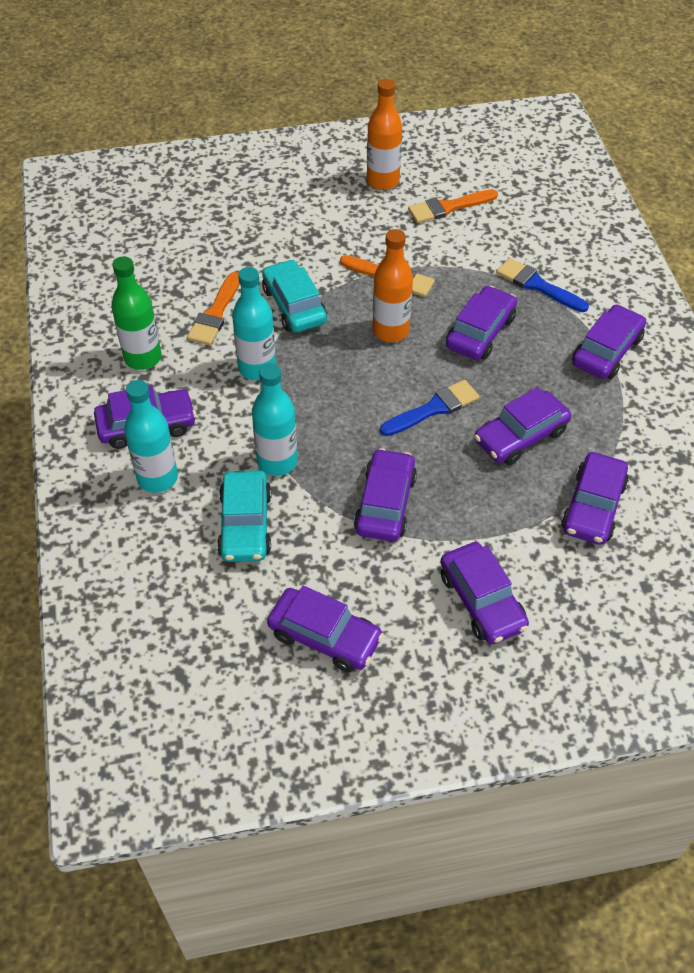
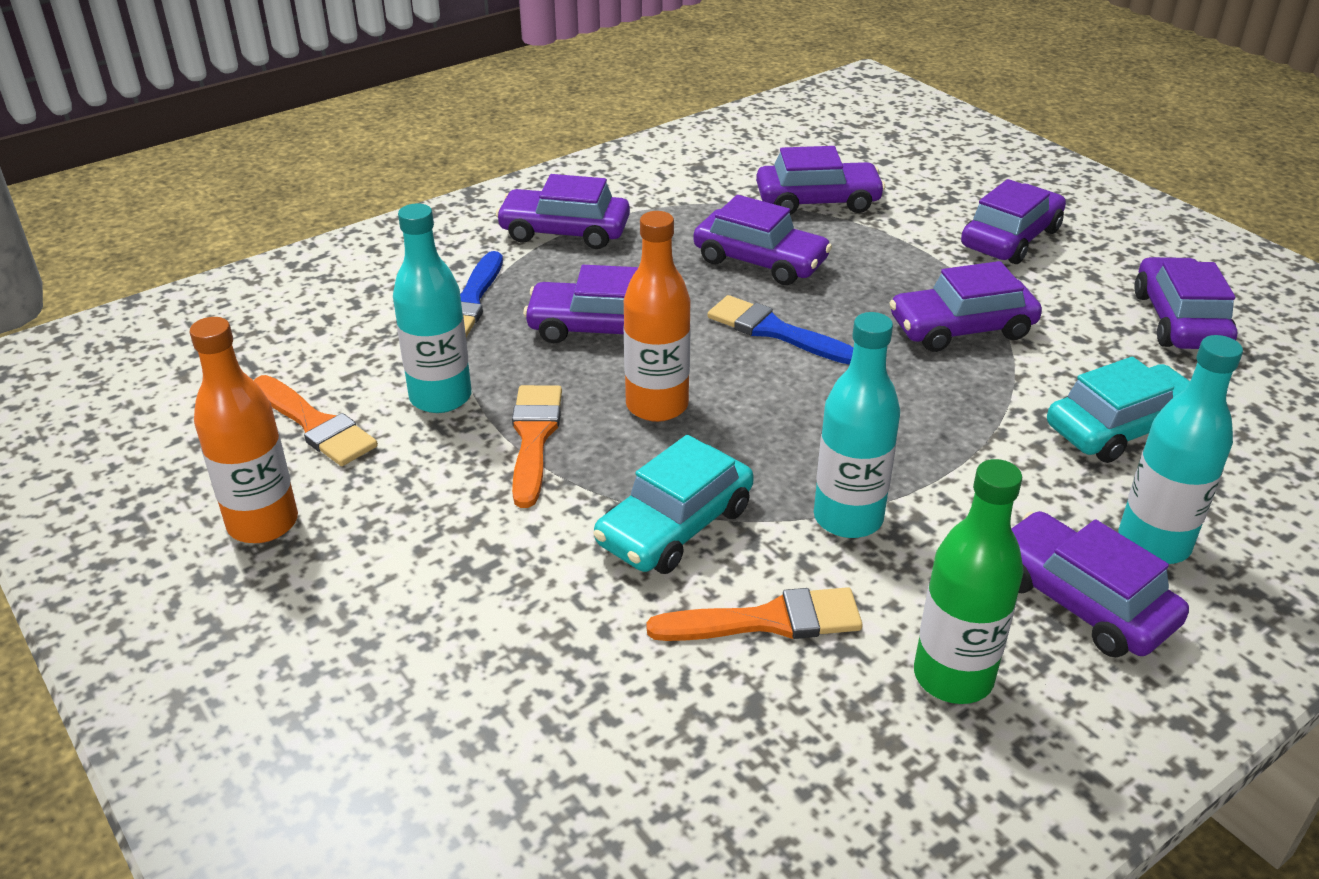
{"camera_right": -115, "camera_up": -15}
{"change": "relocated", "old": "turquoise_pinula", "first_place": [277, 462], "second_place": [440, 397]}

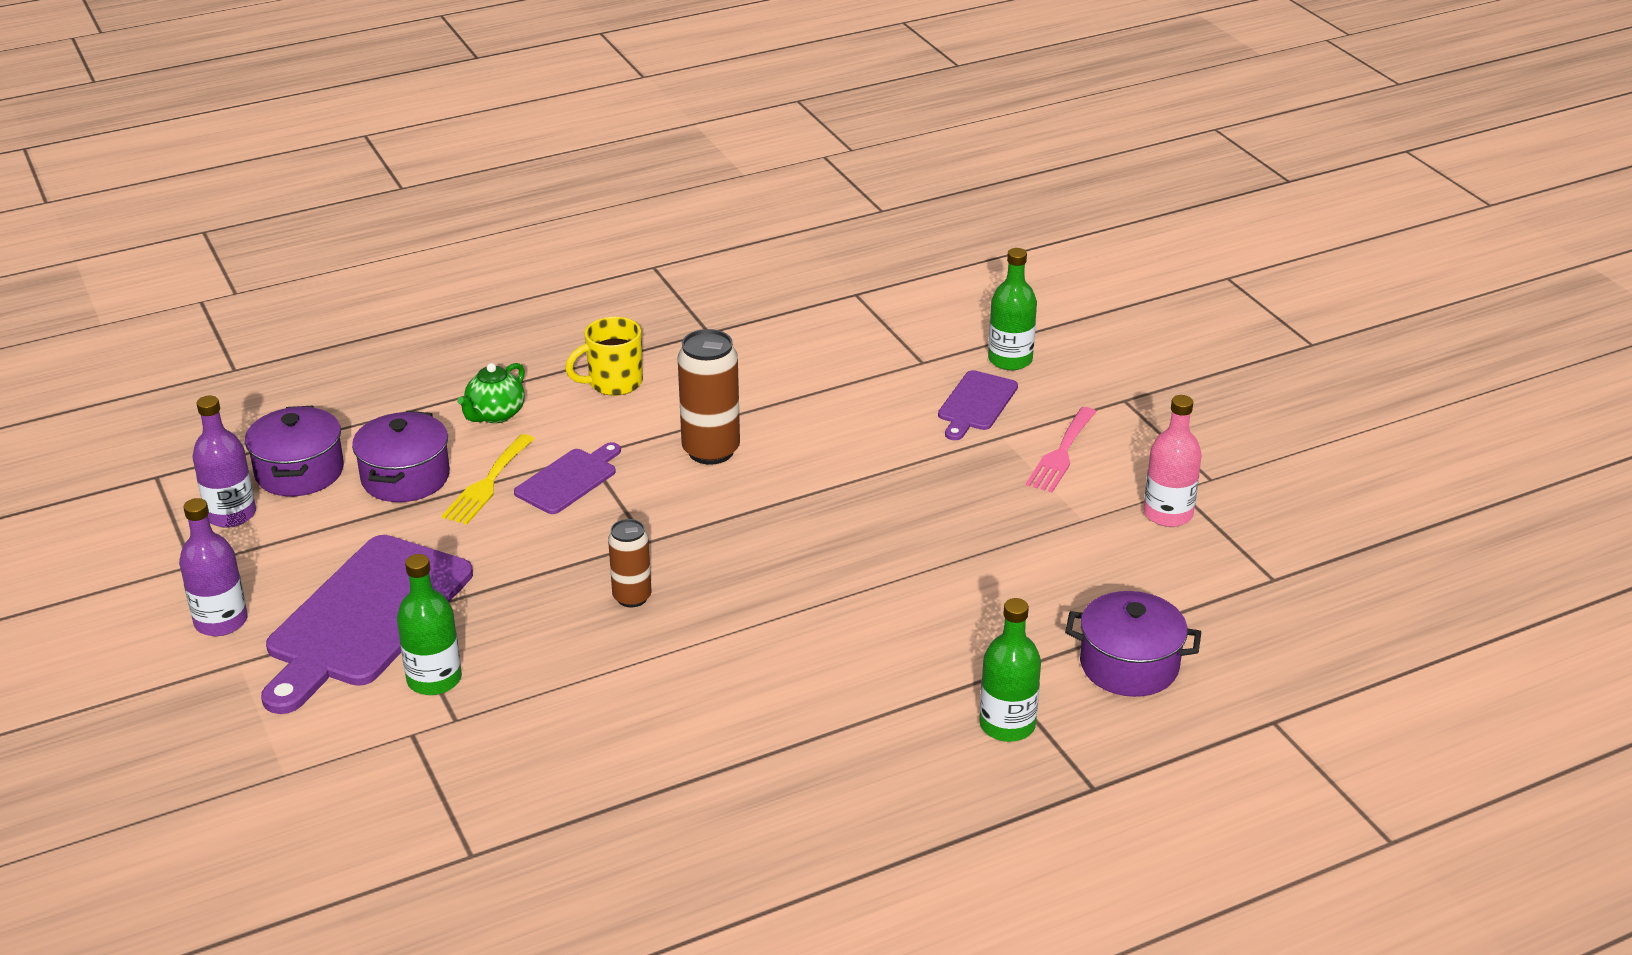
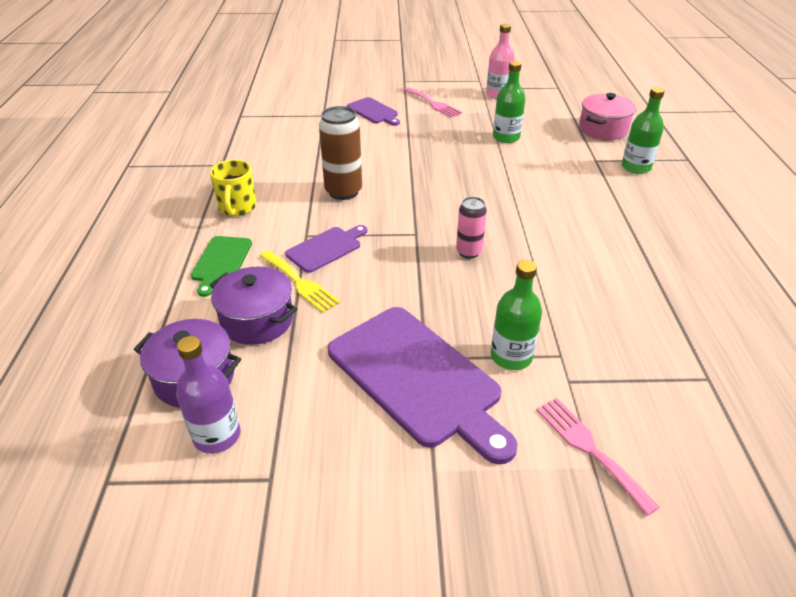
{"camera_right": -65, "camera_up": 5}
{"change": "missing", "old": "purple_pinula", "first_place": [221, 621]}
{"change": "exchanged", "old": "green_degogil", "new": "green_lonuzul", "first_place": [495, 414], "second_place": [221, 262]}
{"change": "spun", "old": "purple_lonuzul", "first_place": [569, 479], "second_place": [326, 248], "degrees": 75}
{"change": "colour", "old": "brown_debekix", "new": "pink_debekix", "first_place": [632, 597], "second_place": [468, 252]}
{"change": "relocated", "old": "green_pinula", "first_place": [1010, 360], "second_place": [506, 137]}
{"change": "colour", "old": "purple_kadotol", "new": "pink_kadotol", "first_place": [1129, 665], "second_place": [603, 129]}
{"change": "appeared", "new": "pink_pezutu", "second_place": [589, 448]}

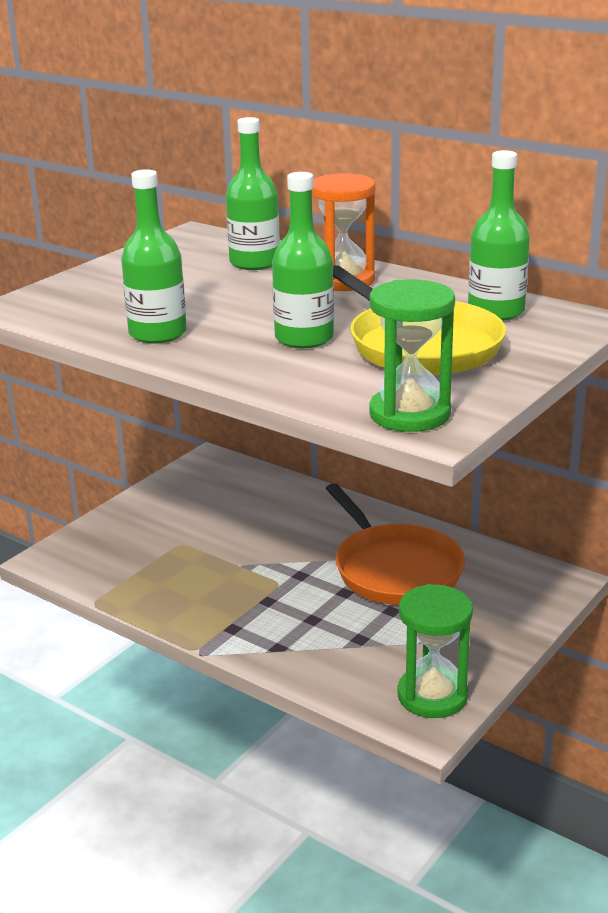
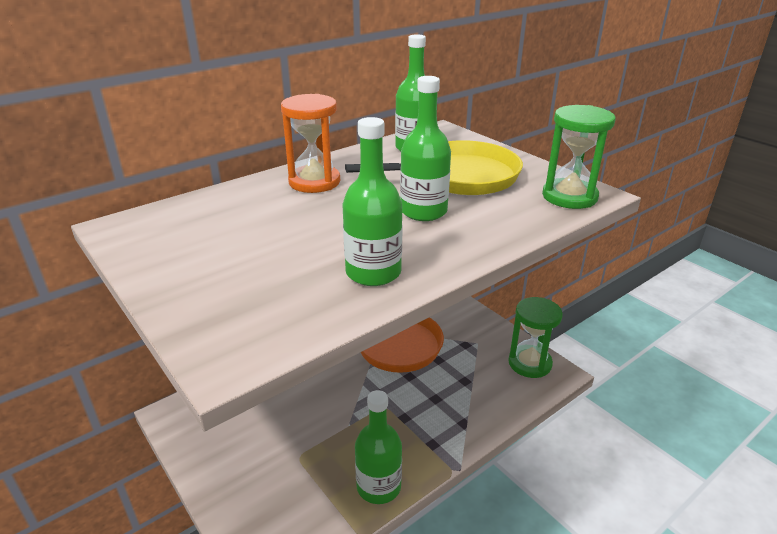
{"camera_right": -75, "camera_up": 5}
{"change": "relocated", "old": "green_pinula", "first_place": [254, 263], "second_place": [378, 486]}

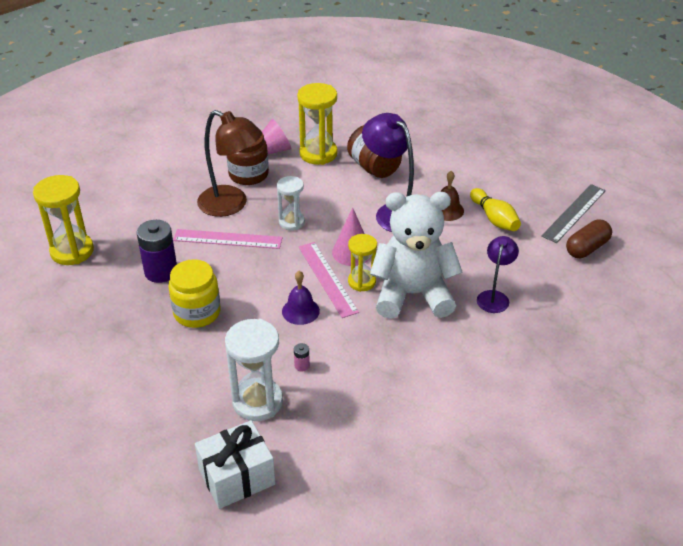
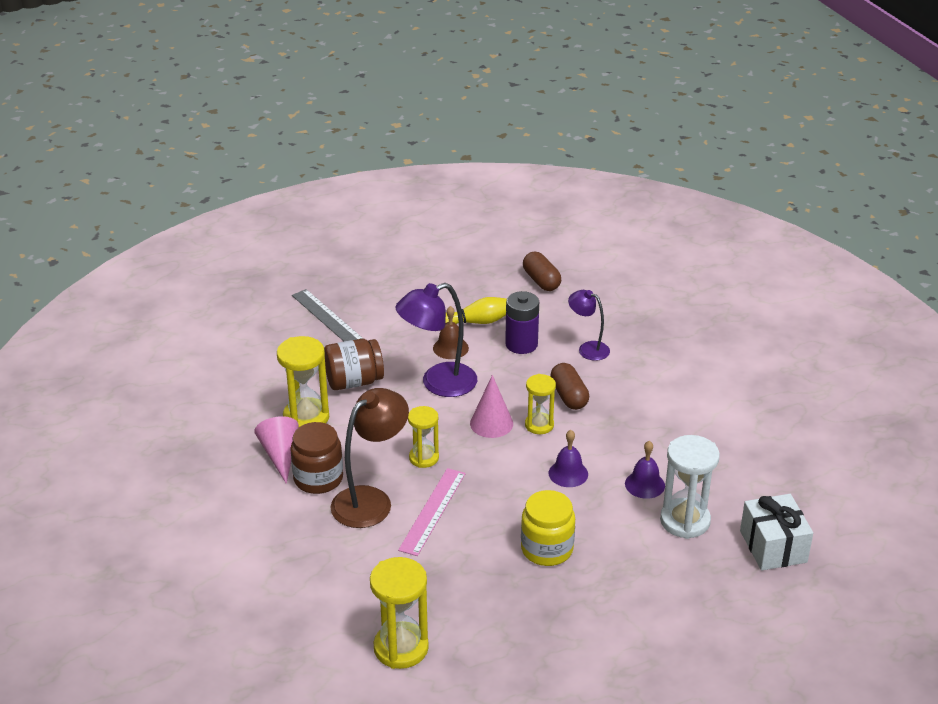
{"camera_right": -75, "camera_up": -5}
{"change": "relocated", "old": "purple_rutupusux", "first_place": [161, 272], "second_place": [521, 344]}
{"change": "colour", "old": "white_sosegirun", "new": "yellow_sosegirun", "first_place": [291, 222], "second_place": [424, 458]}
{"change": "exchanged", "old": "pink_rutupusux", "new": "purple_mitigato", "first_place": [302, 366], "second_place": [644, 484]}
{"change": "missing", "old": "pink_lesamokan", "first_place": [327, 279]}
{"change": "exchanged", "old": "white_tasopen", "new": "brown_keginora", "first_place": [412, 294], "second_place": [569, 396]}
{"change": "relocated", "old": "grey_lesamokan", "first_place": [574, 213], "second_place": [327, 318]}

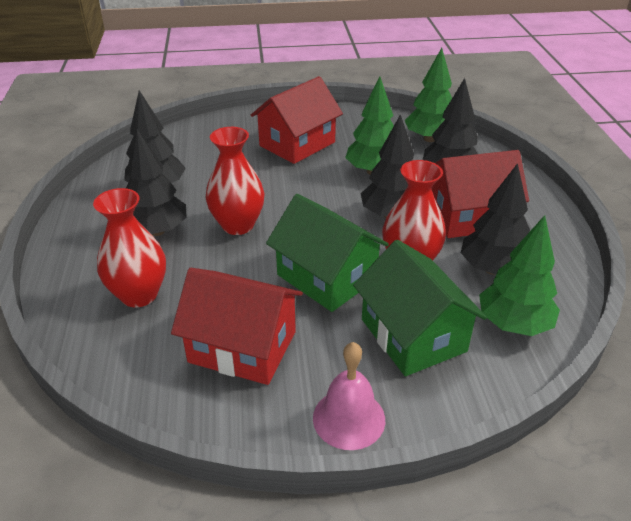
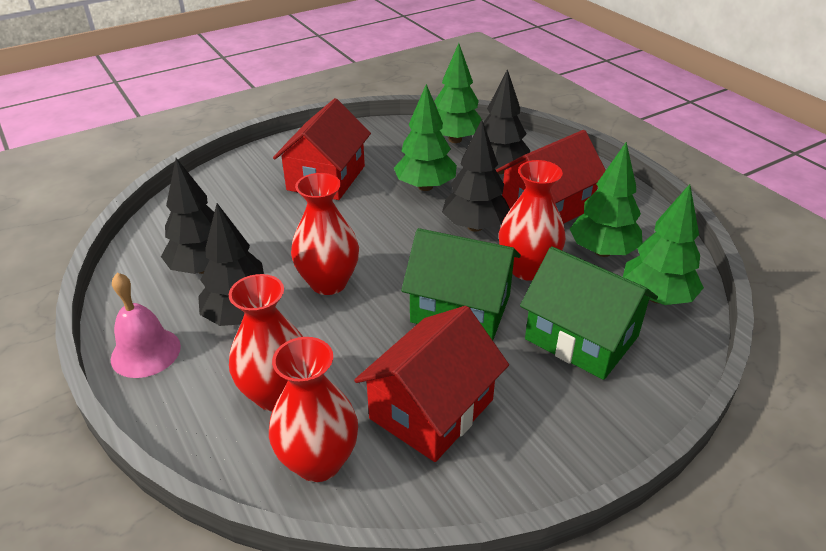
{"camera_right": -25, "camera_up": 0}
{"change": "spun", "old": "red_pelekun", "first_place": [242, 347], "second_place": [431, 409], "degrees": -45}
{"change": "relocated", "old": "pink_mitigato", "first_place": [349, 418], "second_place": [145, 352]}
{"change": "colour", "old": "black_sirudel", "new": "green_sirudel", "first_place": [492, 269], "second_place": [602, 251]}
{"change": "appeared", "new": "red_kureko", "second_place": [318, 461]}

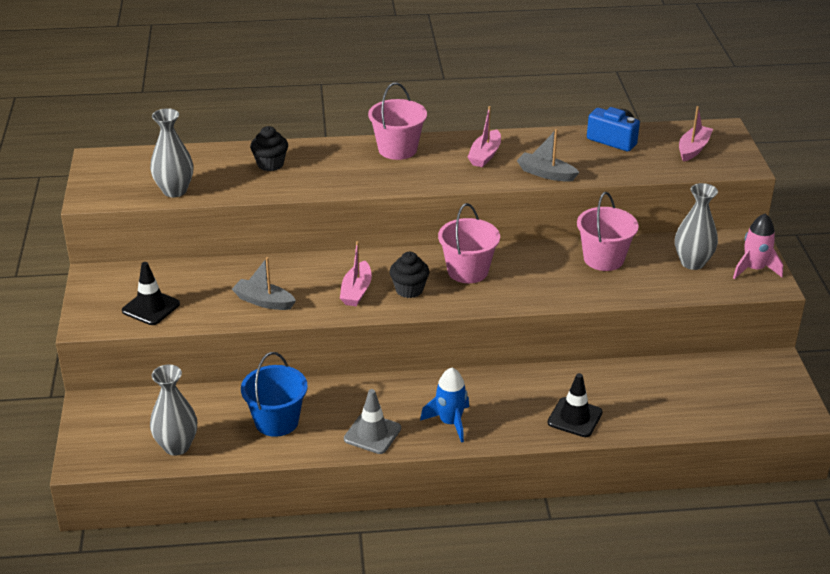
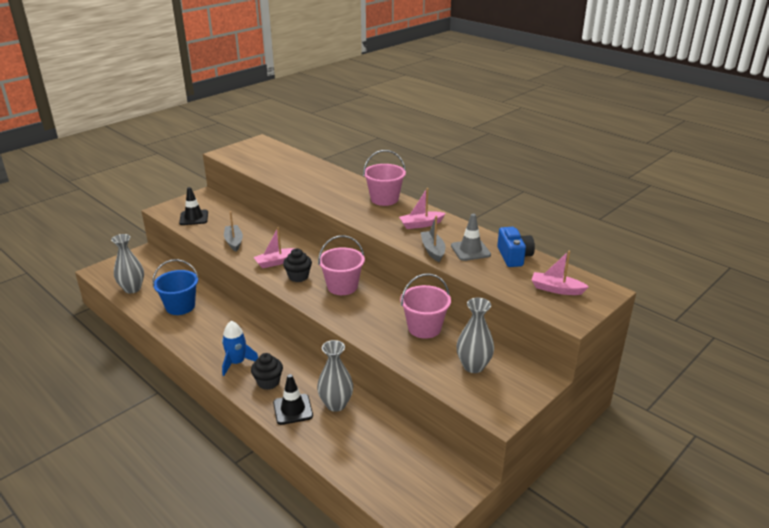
{"camera_right": 50, "camera_up": -5}
{"change": "relocated", "old": "grey_kureko", "first_place": [174, 191], "second_place": [336, 404]}
{"change": "relocated", "old": "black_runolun", "first_place": [270, 164], "second_place": [268, 382]}
{"change": "relocated", "old": "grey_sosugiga", "first_place": [372, 434], "second_place": [470, 250]}
{"change": "spun", "old": "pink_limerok", "first_place": [693, 149], "second_place": [556, 289], "degrees": -150}
{"change": "missing", "old": "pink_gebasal", "first_place": [754, 269]}

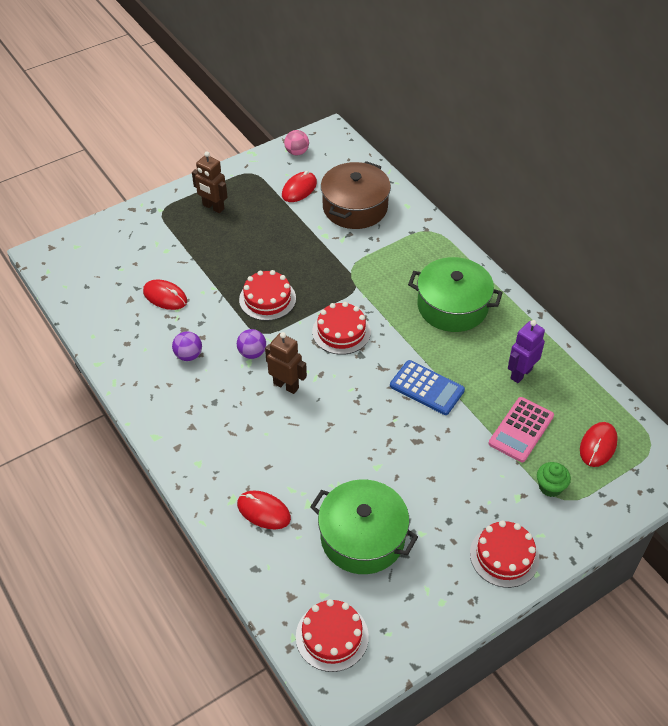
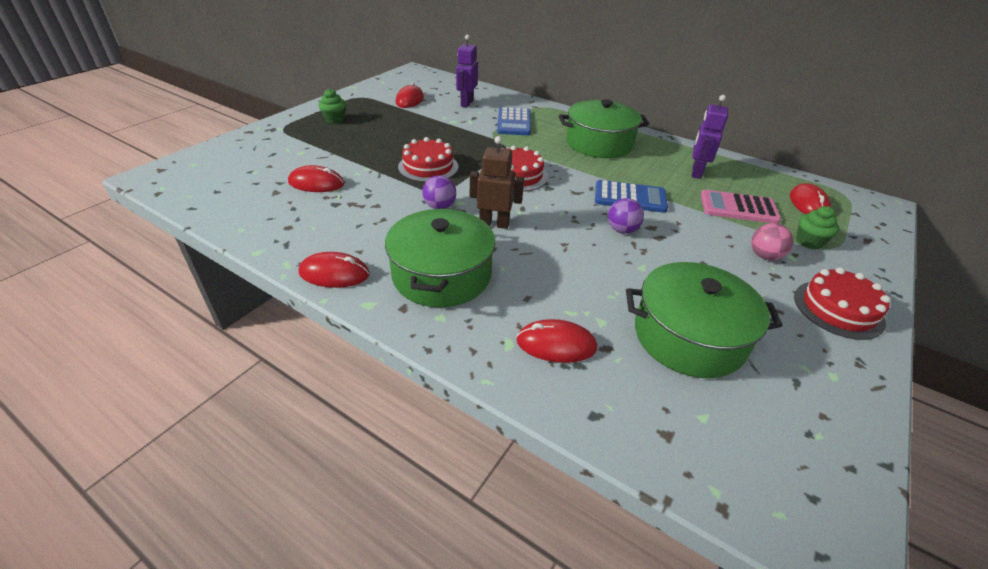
{"camera_right": -25, "camera_up": -10}
{"change": "relocated", "old": "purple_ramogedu", "first_place": [188, 355], "second_place": [622, 230]}
{"change": "exchanged", "old": "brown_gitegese", "new": "green_runolun", "first_place": [213, 207], "second_place": [334, 119]}
{"change": "relocated", "old": "pink_ramogedu", "first_place": [297, 152], "second_place": [764, 256]}
{"change": "missing", "old": "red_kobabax", "first_place": [332, 636]}
{"change": "exchanged", "old": "brown_kadotol", "new": "purple_gitegese", "first_place": [355, 207], "second_place": [466, 103]}
{"change": "spun", "old": "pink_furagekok", "first_place": [521, 430], "second_place": [738, 208], "degrees": 90}
{"change": "appeared", "new": "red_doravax", "second_place": [334, 273]}
{"change": "appeared", "new": "green_kadotol", "second_place": [442, 275]}
{"change": "appeared", "new": "blue_furagekok", "second_place": [514, 122]}

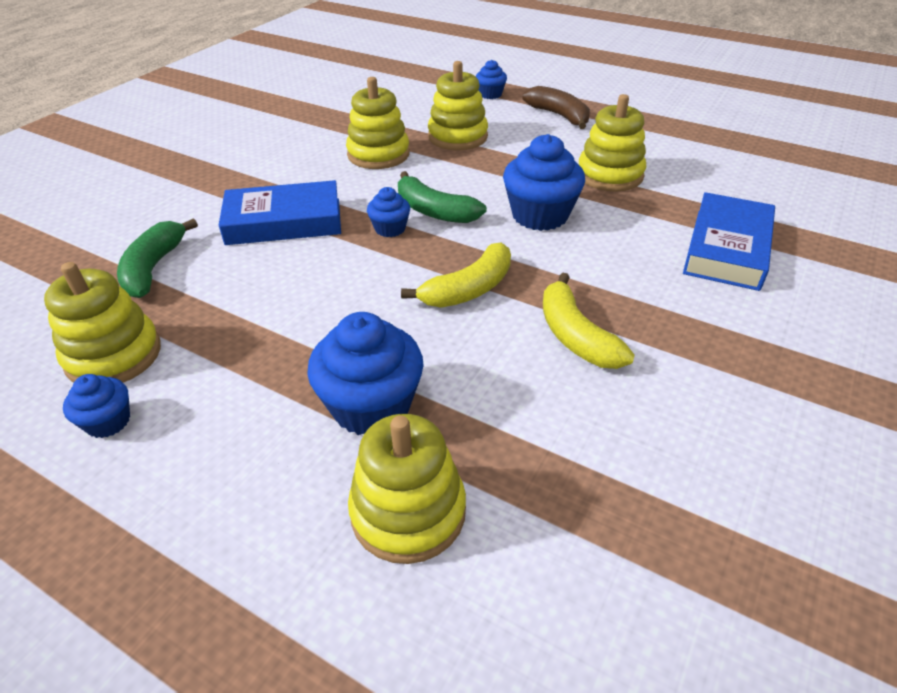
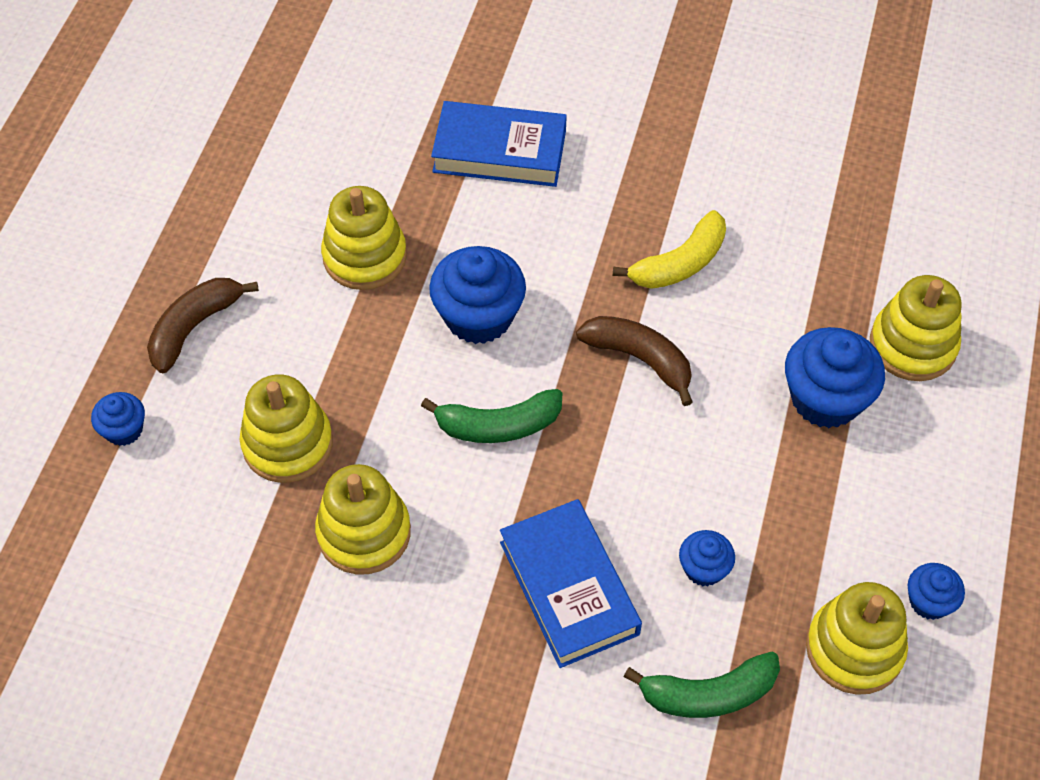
{"camera_right": -105, "camera_up": 15}
{"change": "relocated", "old": "blue_runolun", "first_place": [390, 229], "second_place": [704, 568]}
{"change": "spun", "old": "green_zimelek", "first_place": [434, 211], "second_place": [498, 425], "degrees": 60}
{"change": "colour", "old": "yellow_zimelek", "new": "brown_zimelek", "first_place": [469, 289], "second_place": [639, 359]}

